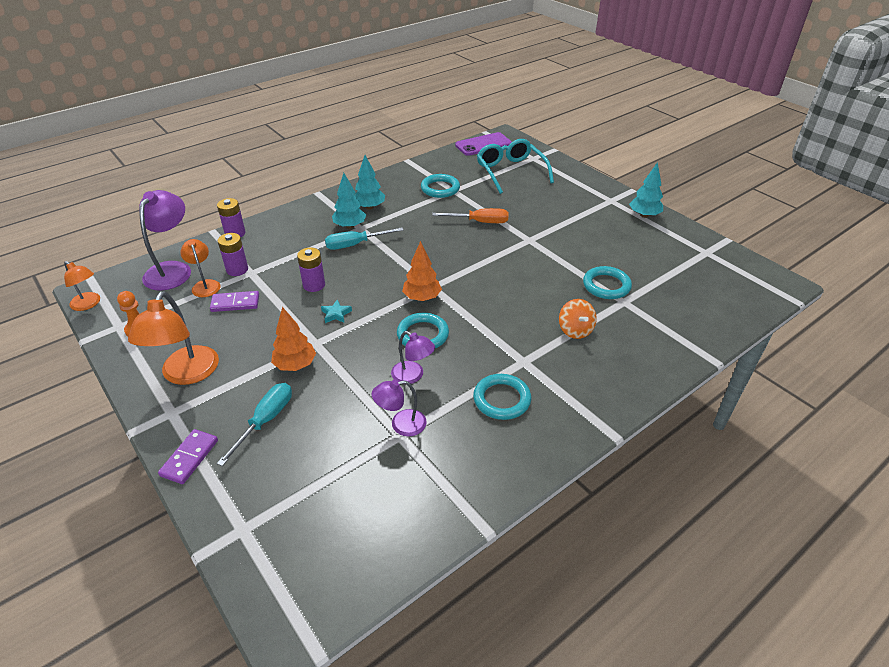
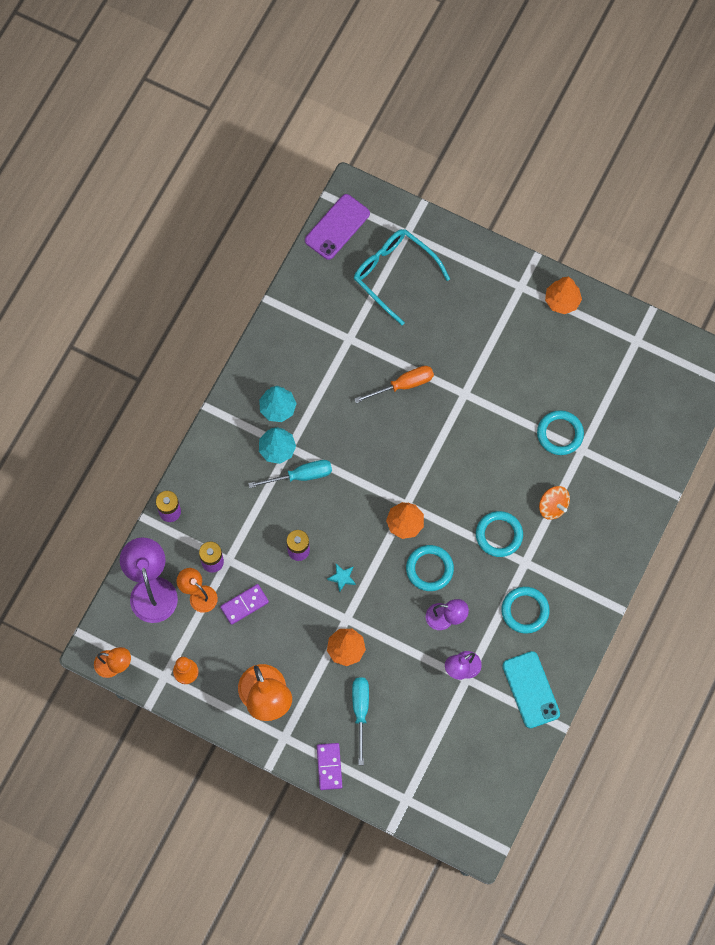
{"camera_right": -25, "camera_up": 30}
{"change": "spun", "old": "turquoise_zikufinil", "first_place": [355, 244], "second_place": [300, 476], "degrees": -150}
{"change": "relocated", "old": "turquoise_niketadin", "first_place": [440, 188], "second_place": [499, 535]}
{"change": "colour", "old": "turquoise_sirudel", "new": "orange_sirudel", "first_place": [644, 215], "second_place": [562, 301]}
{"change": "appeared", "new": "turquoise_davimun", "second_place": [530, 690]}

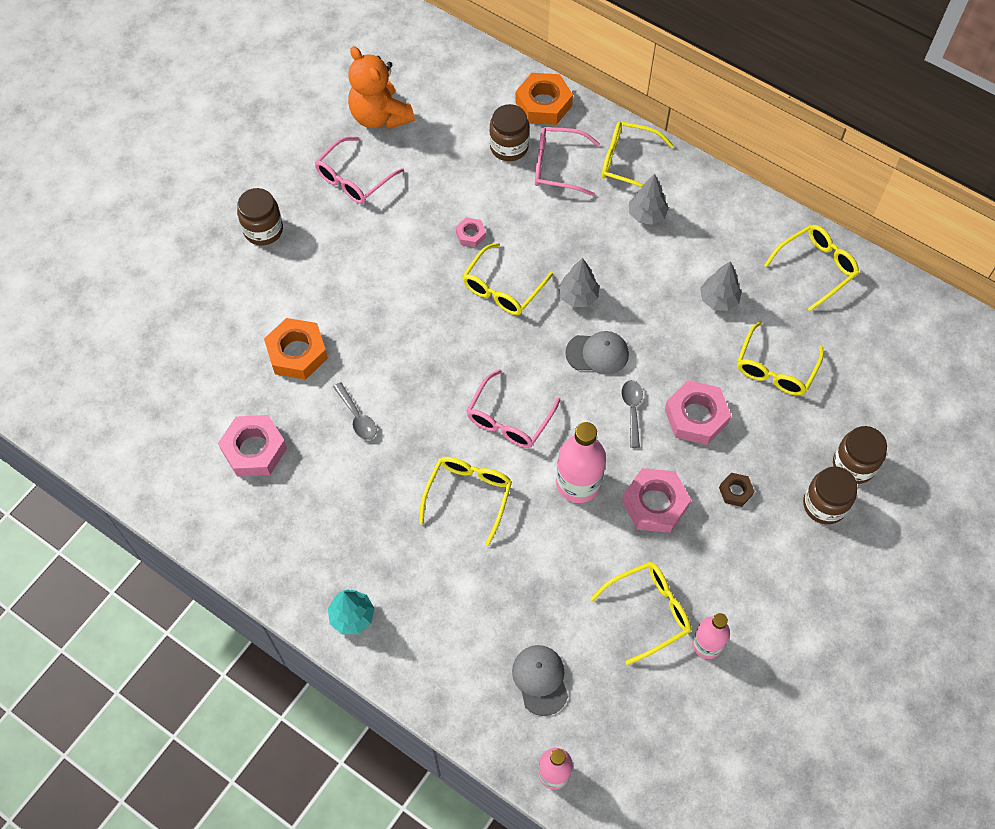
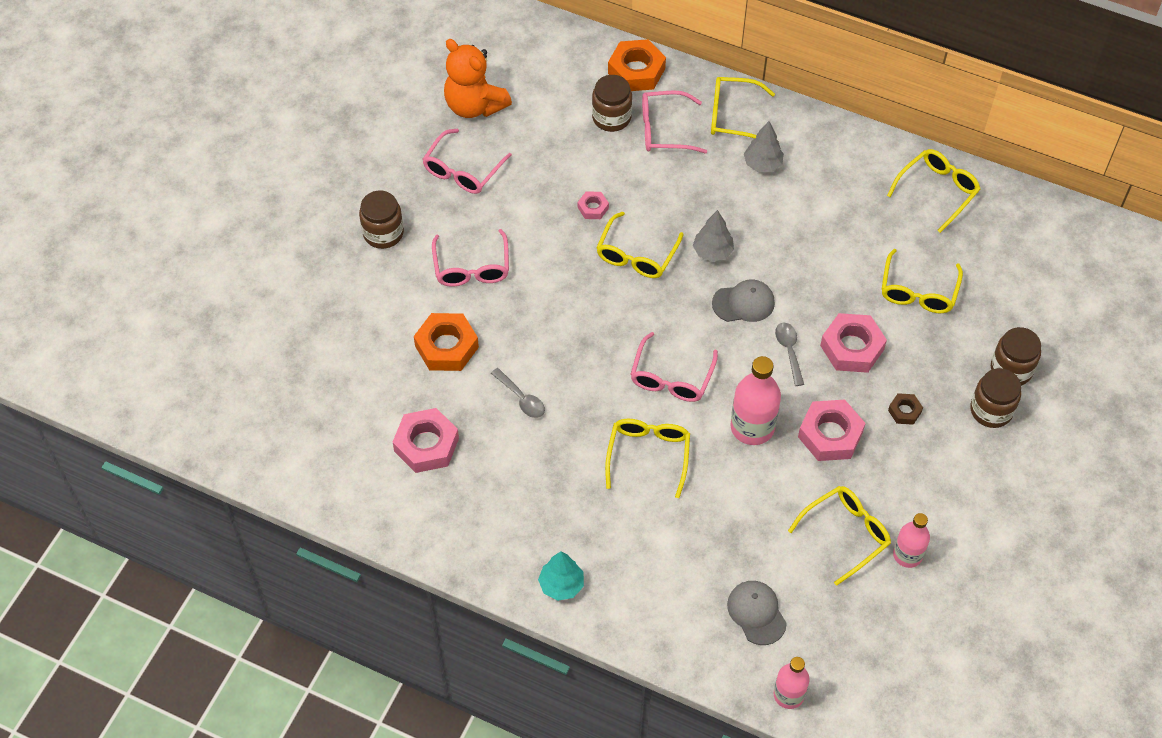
{"camera_right": -10, "camera_up": -5}
{"change": "missing", "old": "grey_sirudel", "first_place": [718, 300]}
{"change": "appeared", "new": "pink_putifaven", "second_place": [471, 267]}

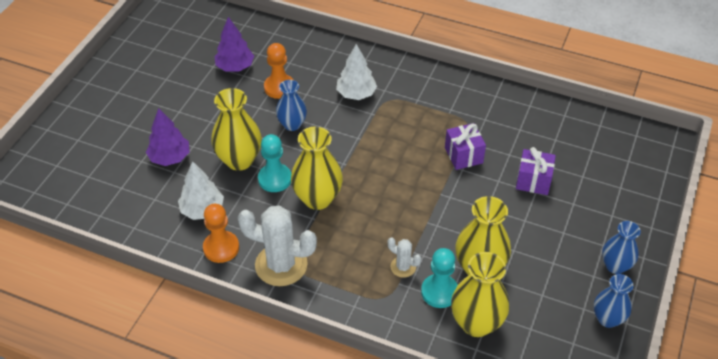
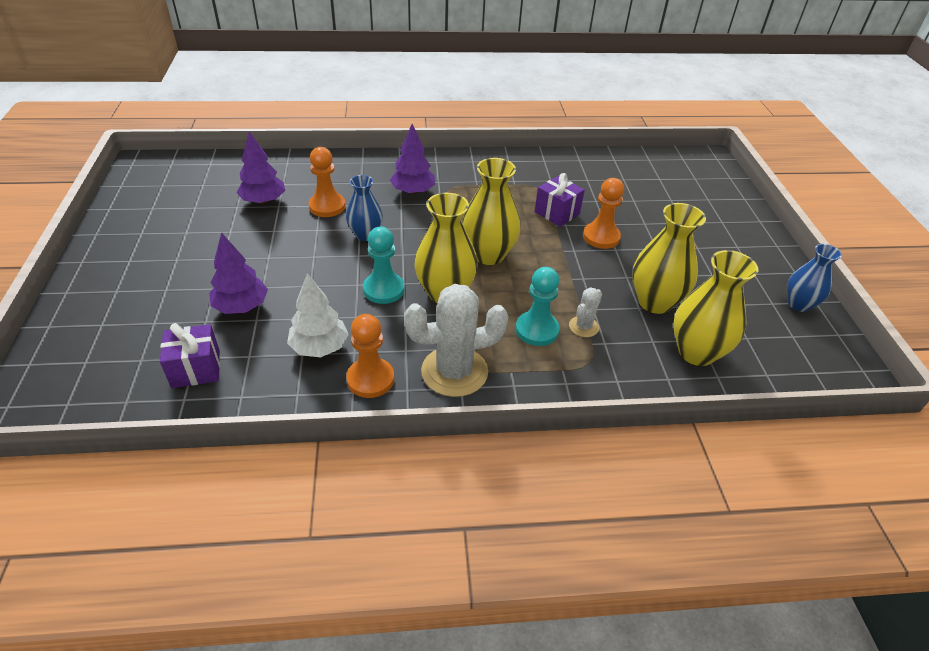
{"camera_right": -30, "camera_up": -5}
{"change": "relocated", "old": "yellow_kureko", "first_place": [239, 160], "second_place": [488, 255]}
{"change": "colour", "old": "white_sirudel", "new": "purple_sirudel", "first_place": [356, 94], "second_place": [413, 191]}
{"change": "spun", "old": "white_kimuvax", "first_place": [403, 267], "second_place": [583, 327], "degrees": -60}
{"change": "relocated", "old": "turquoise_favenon", "first_place": [439, 292], "second_place": [537, 330]}
{"change": "relocated", "old": "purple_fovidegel", "first_place": [533, 181], "second_place": [196, 369]}
{"change": "missing", "old": "blue_kureko", "first_place": [615, 266]}
{"change": "appeared", "new": "orange_favenon", "second_place": [601, 237]}

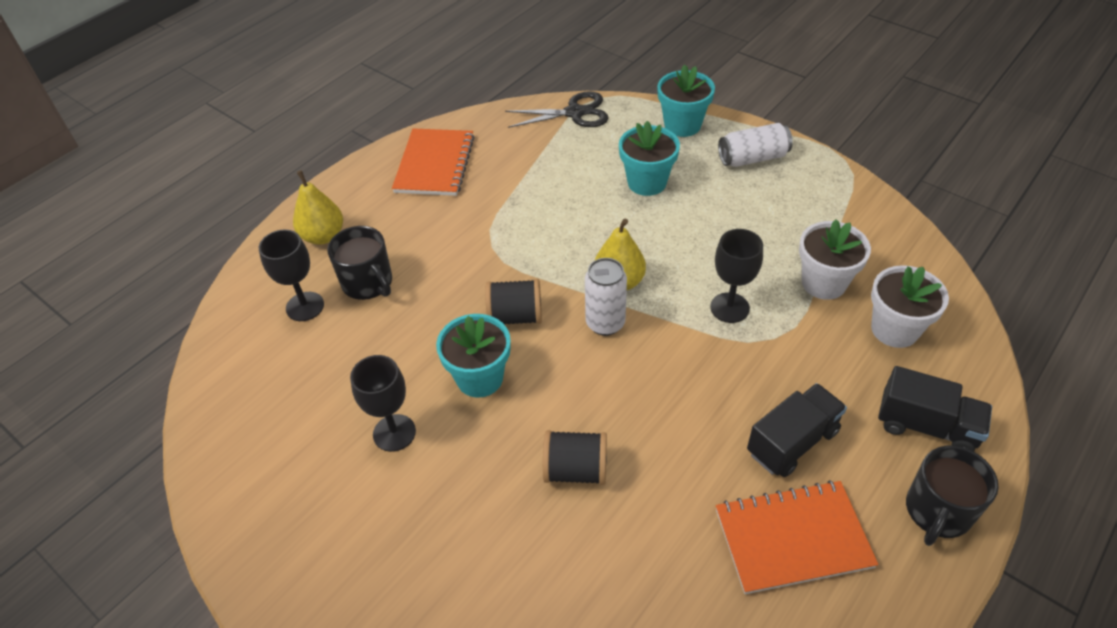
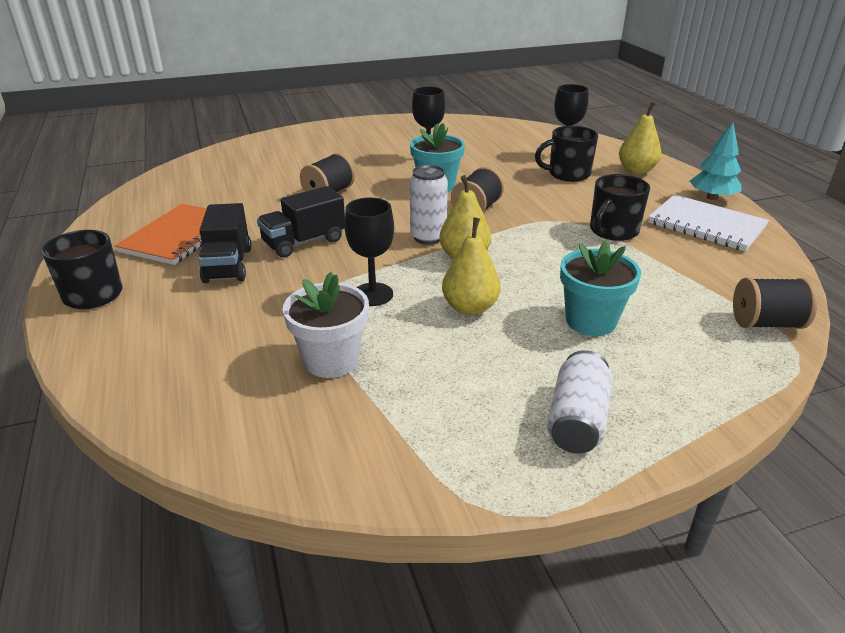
{"camera_right": 120, "camera_up": -15}
{"change": "colour", "old": "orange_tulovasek", "new": "white_tulovasek", "first_place": [435, 164], "second_place": [706, 225]}
{"change": "exchanged", "old": "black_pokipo", "new": "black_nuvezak", "first_place": [575, 113], "second_place": [766, 323]}
{"change": "missing", "old": "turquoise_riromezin", "first_place": [682, 125]}
{"change": "missing", "old": "white_riromezin", "first_place": [894, 329]}
{"change": "relocated", "old": "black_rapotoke", "first_place": [926, 426], "second_place": [304, 242]}
{"change": "appeared", "new": "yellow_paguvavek", "second_place": [470, 308]}
{"change": "appeared", "new": "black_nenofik", "second_place": [613, 231]}
{"change": "appeared", "new": "turquoise_sirudel", "second_place": [712, 197]}

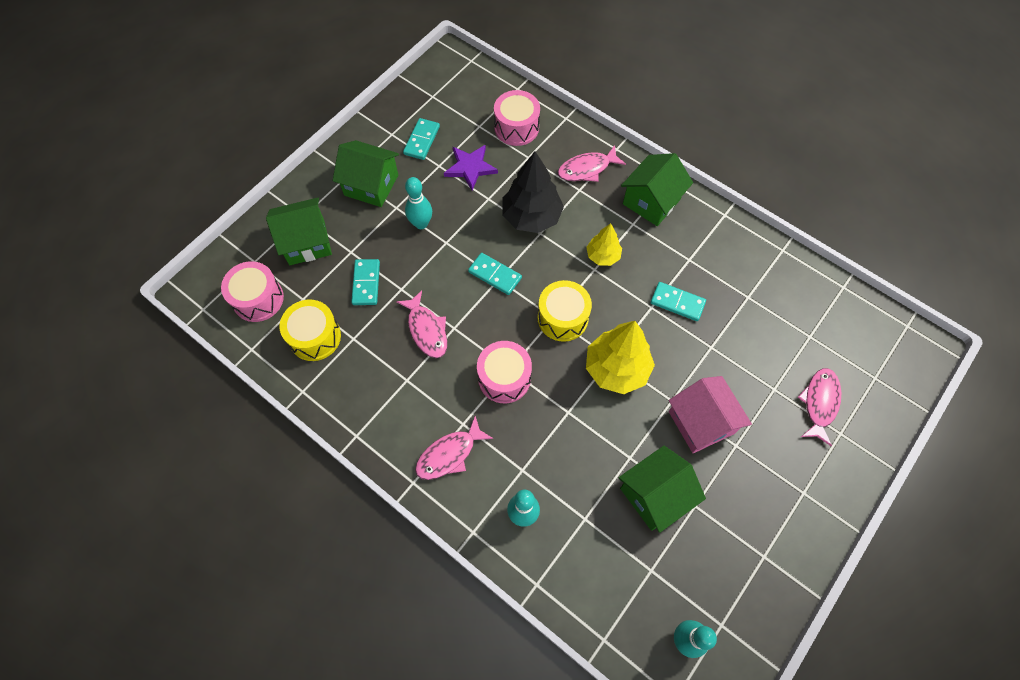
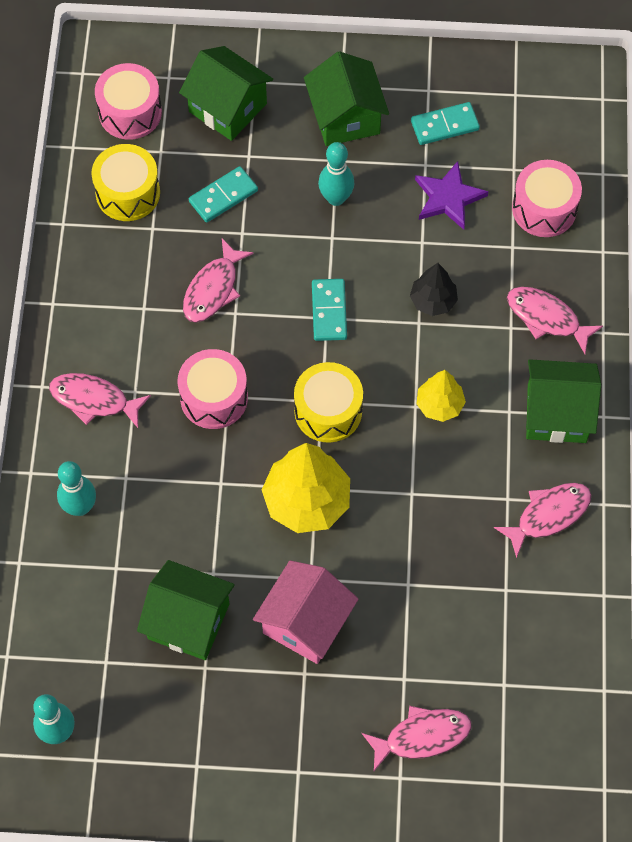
{"camera_right": 55, "camera_up": 0}
{"change": "size", "old": "black_sirudel", "first_place": [531, 217], "second_place": [433, 301], "factor": 0.57}
{"change": "missing", "old": "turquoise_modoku", "first_place": [677, 303]}
{"change": "appeared", "new": "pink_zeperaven", "second_place": [548, 515]}

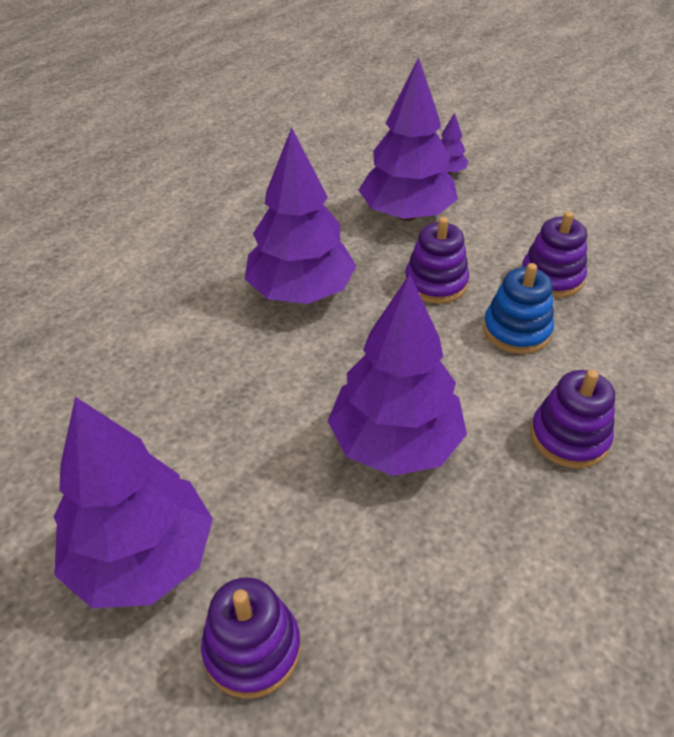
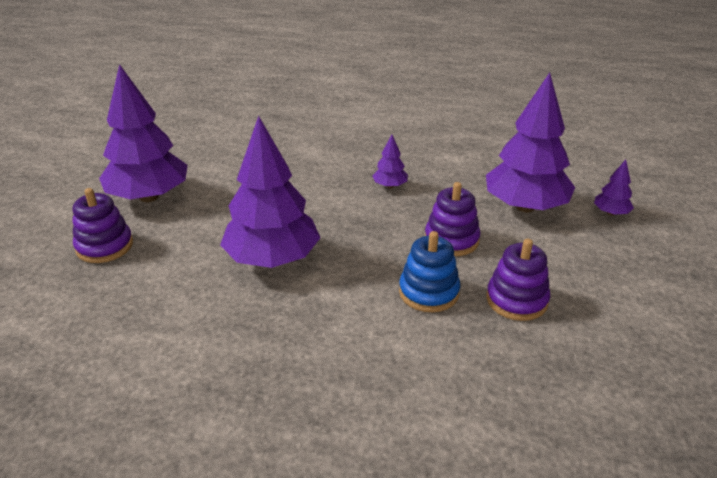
{"camera_right": 65, "camera_up": -10}
{"change": "size", "old": "purple_sirudel", "first_place": [301, 292], "second_place": [390, 186], "factor": 0.43}
{"change": "missing", "old": "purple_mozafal", "first_place": [569, 437]}

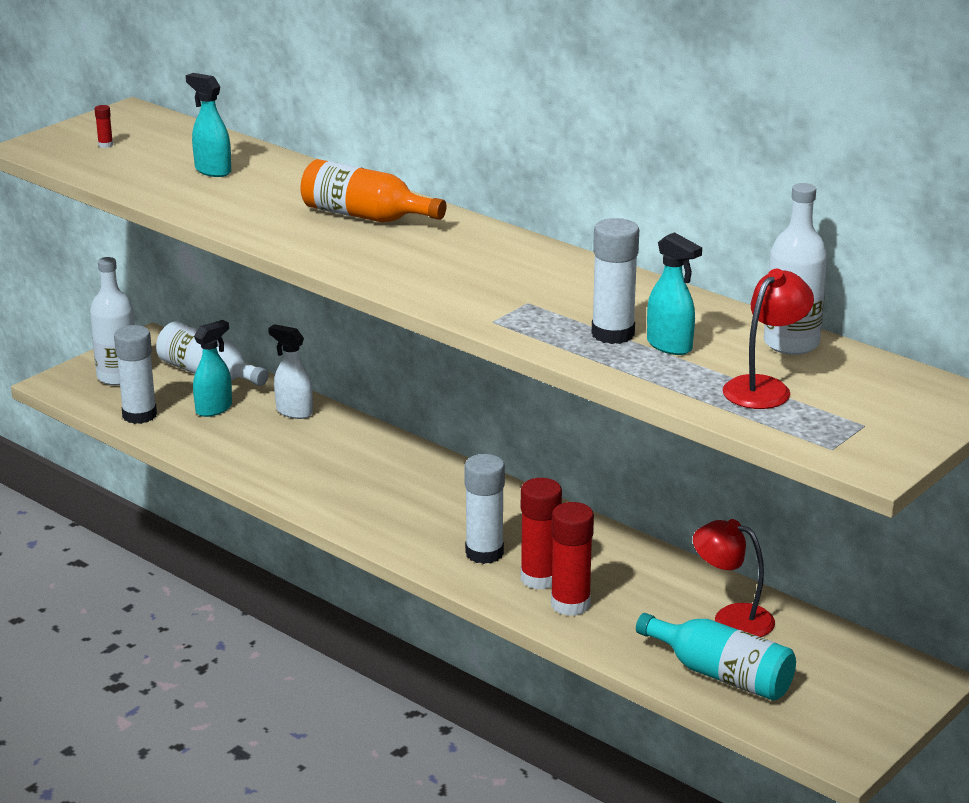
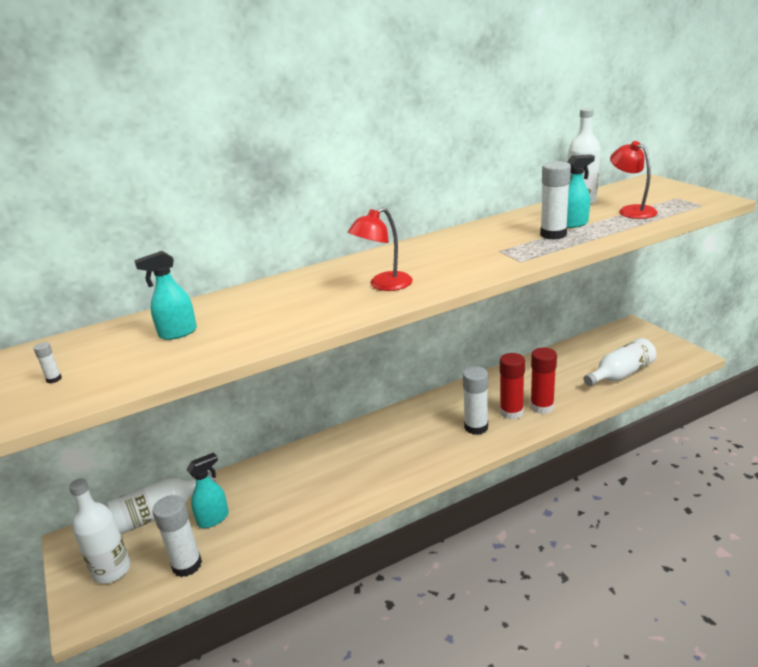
{"camera_right": -65, "camera_up": 0}
{"change": "colour", "old": "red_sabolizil", "new": "white_sabolizil", "first_place": [105, 145], "second_place": [54, 379]}
{"change": "spun", "old": "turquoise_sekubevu", "first_place": [214, 409], "second_place": [213, 519], "degrees": 75}
{"change": "missing", "old": "white_sekubevu", "first_place": [294, 412]}
{"change": "missing", "old": "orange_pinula", "first_place": [366, 216]}
{"change": "colour", "old": "turquoise_pinula", "new": "white_pinula", "first_place": [721, 675], "second_place": [621, 374]}
{"change": "relocated", "old": "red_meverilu", "first_place": [731, 618], "second_place": [383, 285]}

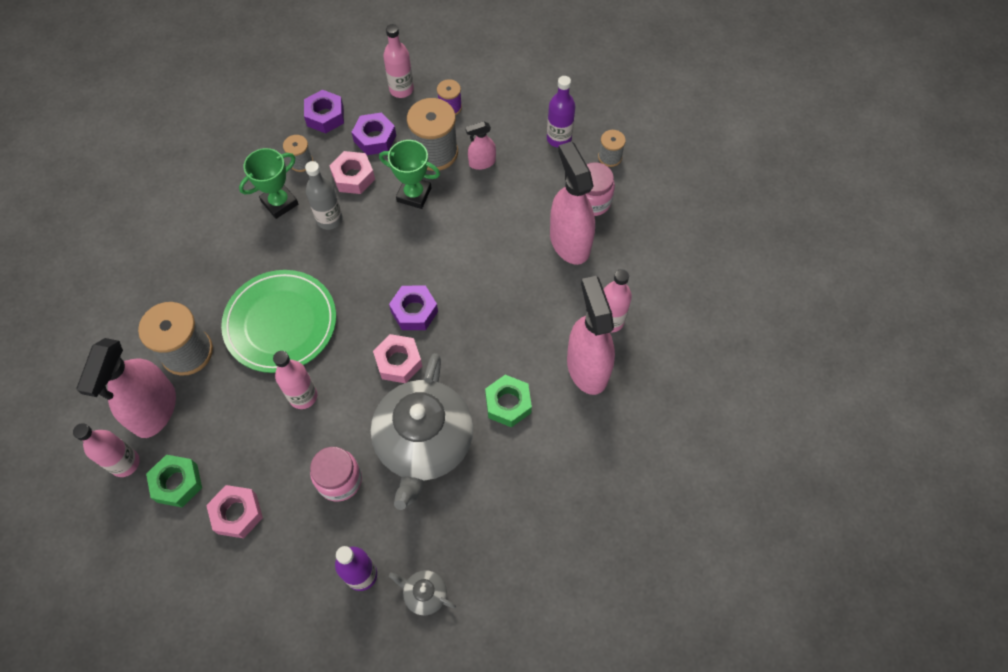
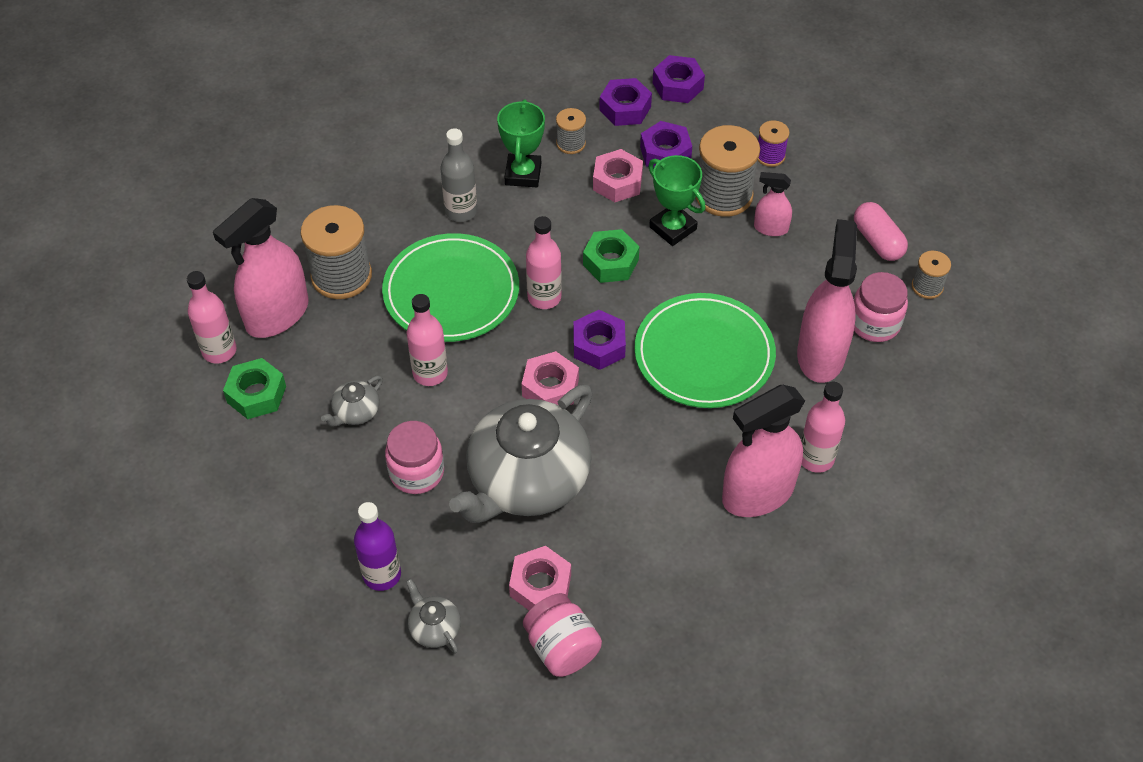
{"camera_right": 30, "camera_up": -10}
{"change": "relocated", "old": "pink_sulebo", "first_place": [237, 514], "second_place": [540, 585]}
{"change": "spun", "old": "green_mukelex", "first_place": [279, 203], "second_place": [523, 174], "degrees": -75}
{"change": "relocated", "old": "grey_pinula", "first_place": [329, 219], "second_place": [461, 211]}
{"change": "relocated", "old": "pink_pinula", "first_place": [401, 89], "second_place": [544, 297]}
{"change": "relocated", "old": "green_sulebo", "first_place": [508, 404], "second_place": [610, 262]}
{"change": "exchanged", "old": "purple_pinula", "new": "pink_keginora", "first_place": [559, 138], "second_place": [877, 241]}
{"change": "spun", "old": "pink_sekubevu", "first_place": [587, 367], "second_place": [757, 494], "degrees": -135}
{"change": "appeared", "new": "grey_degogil", "second_place": [356, 412]}
{"change": "appeared", "new": "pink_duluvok", "second_place": [562, 648]}
{"change": "appeared", "new": "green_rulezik", "second_place": [704, 354]}
{"change": "appeared", "new": "purple_sulebo", "second_place": [678, 86]}

